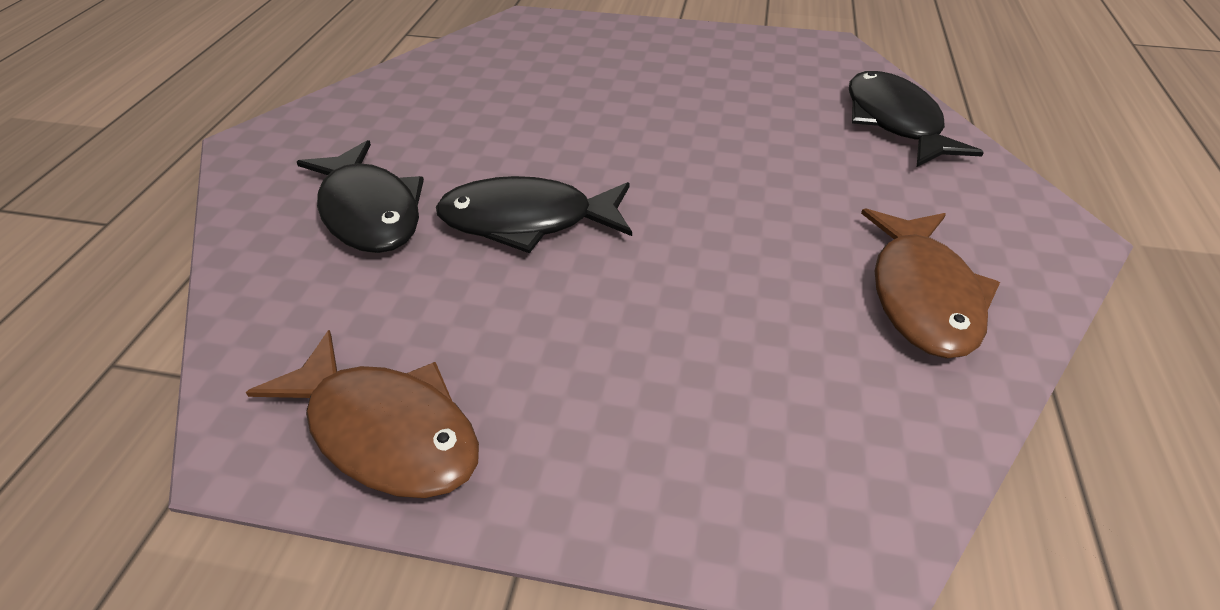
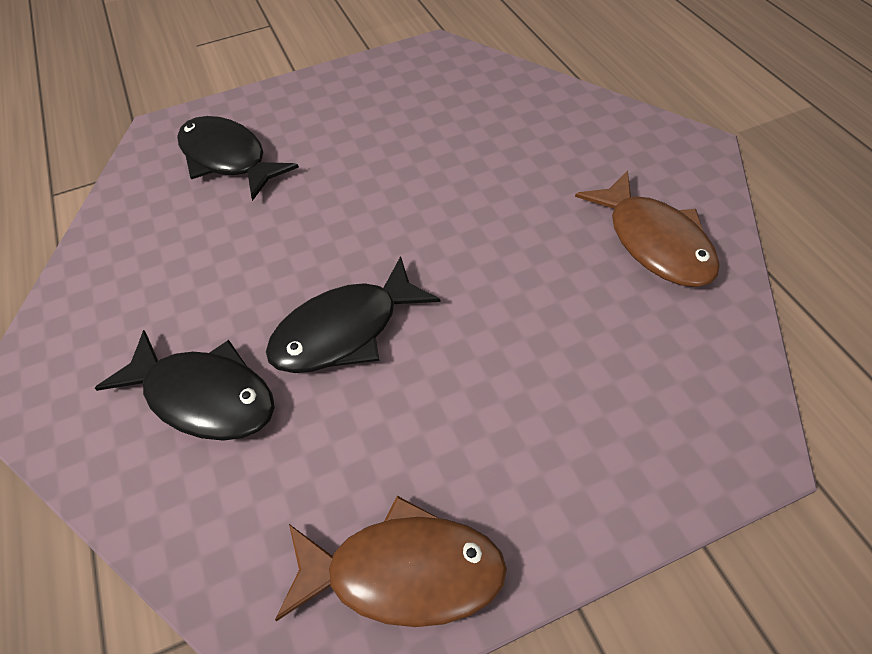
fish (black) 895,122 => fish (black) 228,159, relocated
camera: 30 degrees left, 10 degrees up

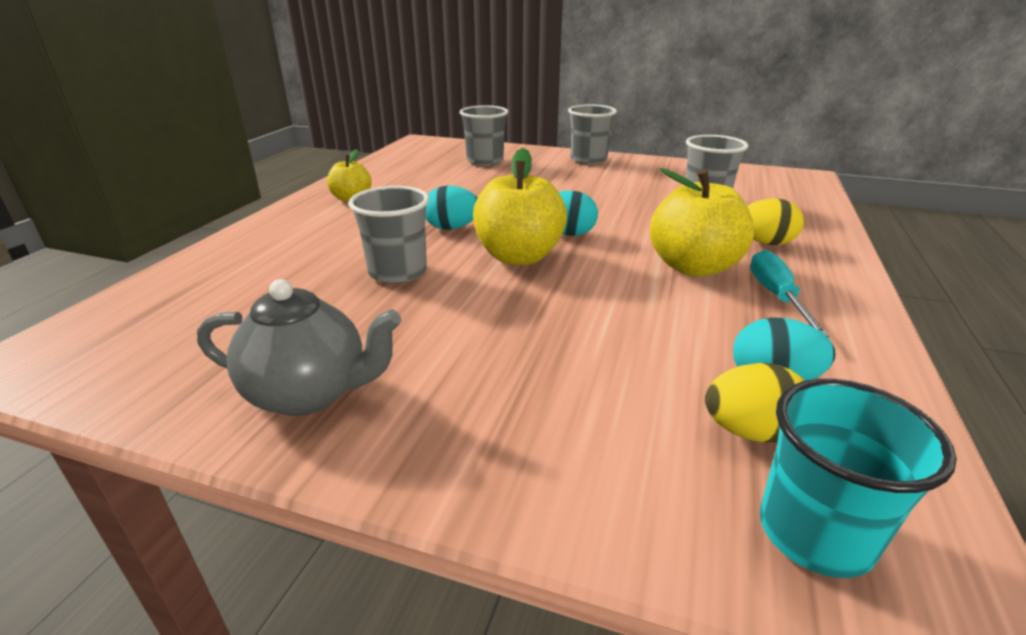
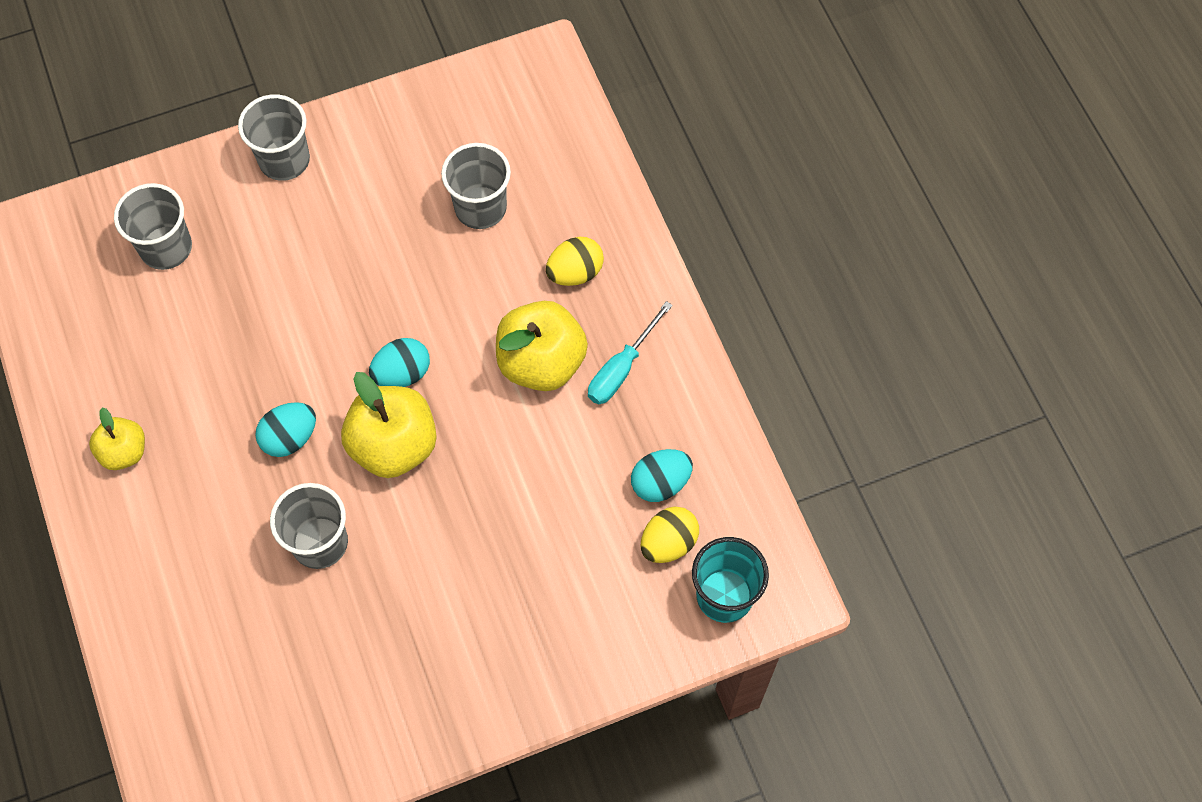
teapot (grey) 310,393 => nothing
screwdriver (turquoise) 776,296 => screwdriver (turquoise) 621,368, 105 degrees counterclockwise
camera: 40 degrees left, 35 degrees up

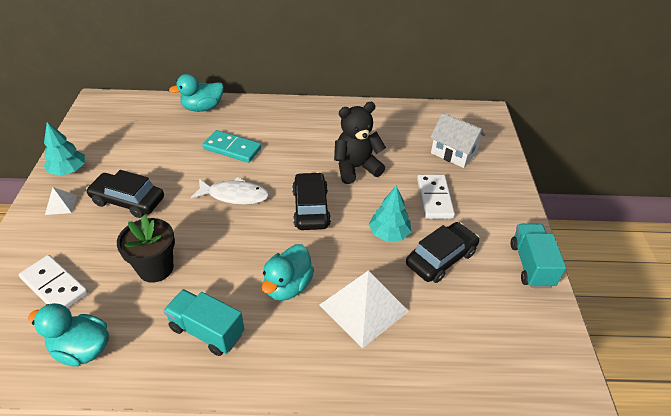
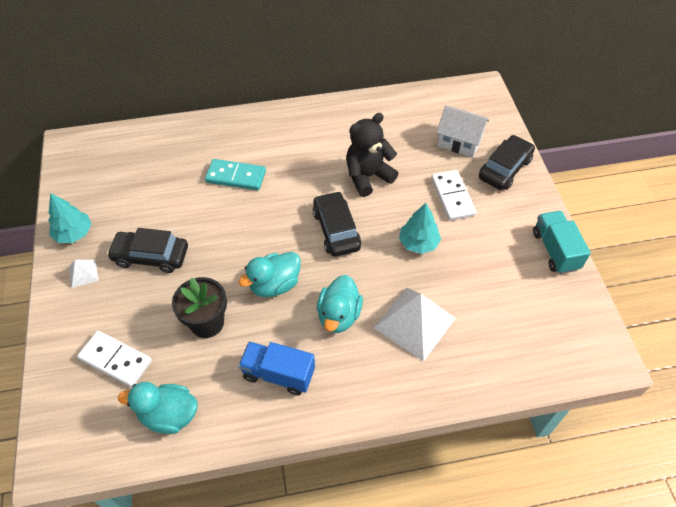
truck (turquoise) 207,331 => truck (blue) 278,374
duck (turquoise) 202,108 => duck (turquoise) 274,284, relocated
fish (white) 234,195 => nothing
car (black) 441,258 => car (black) 505,169, relocated
camera: 10 degrees left, 10 degrees up

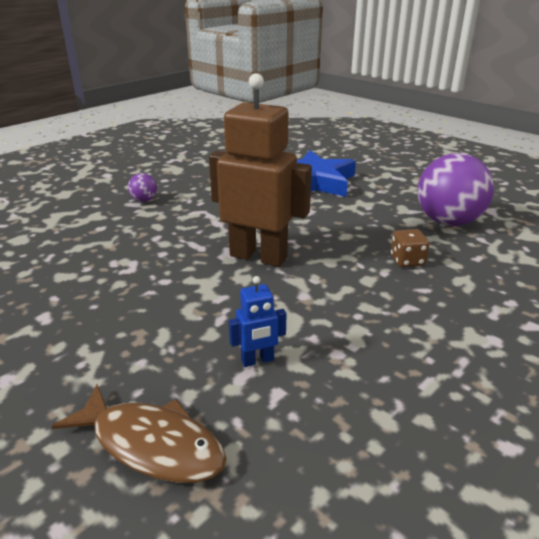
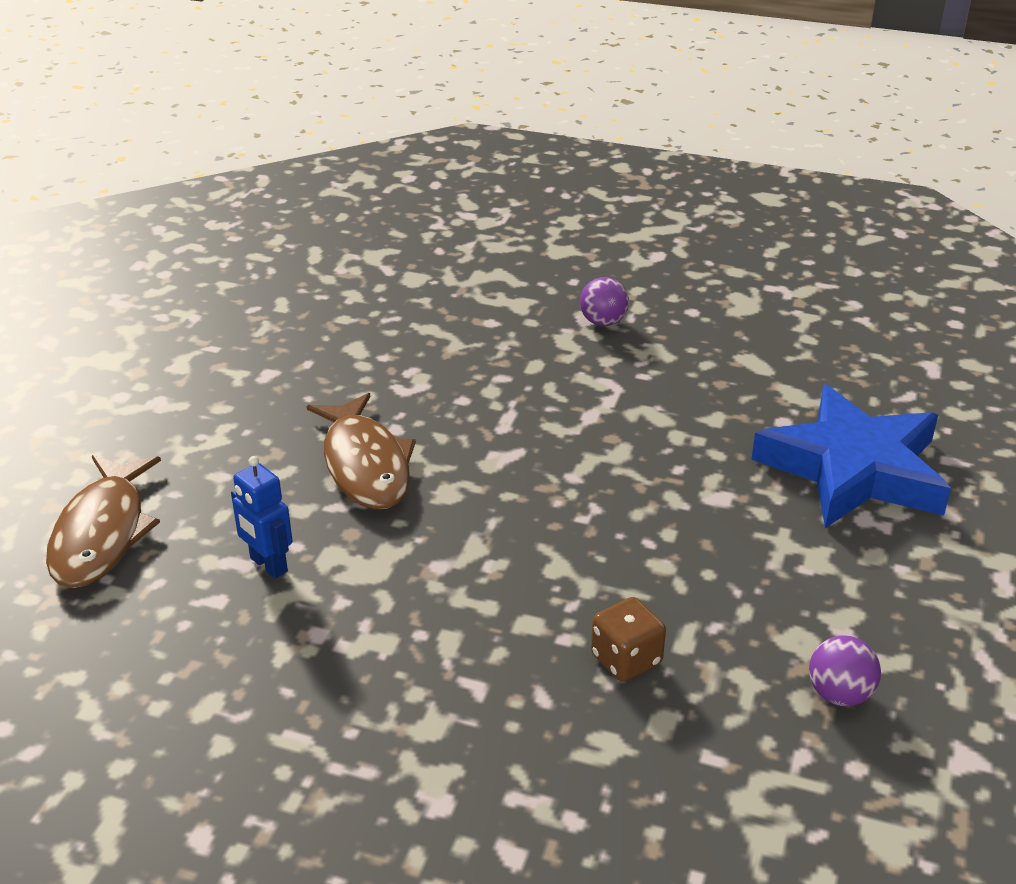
robot (brown) 258,256 => nothing
ball (purple) 448,222 => ball (purple) 839,694, x0.44
nothing => fish (brown) 365,465
camera: 65 degrees right, 5 degrees up

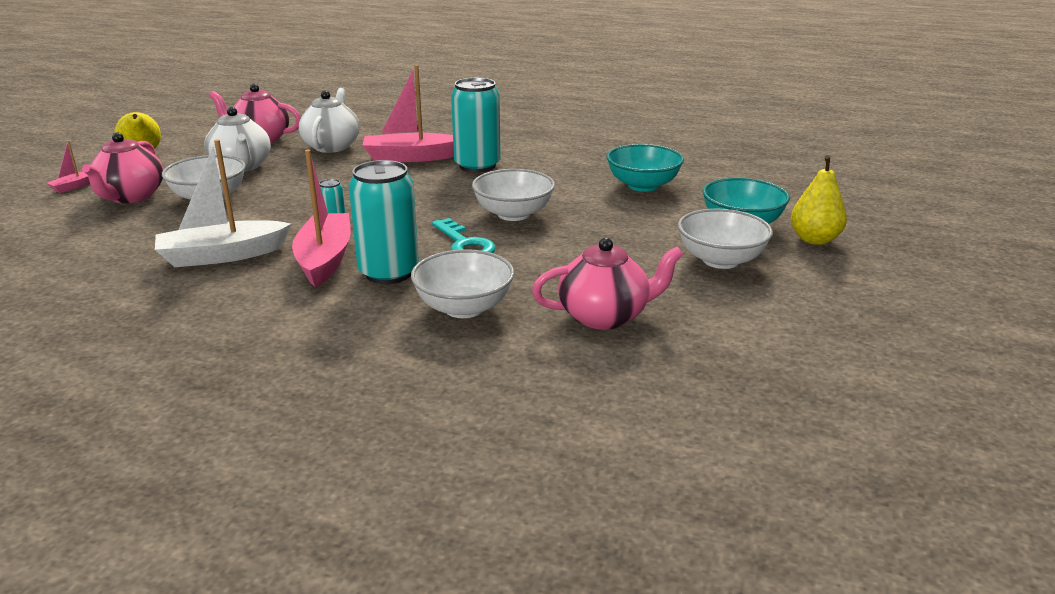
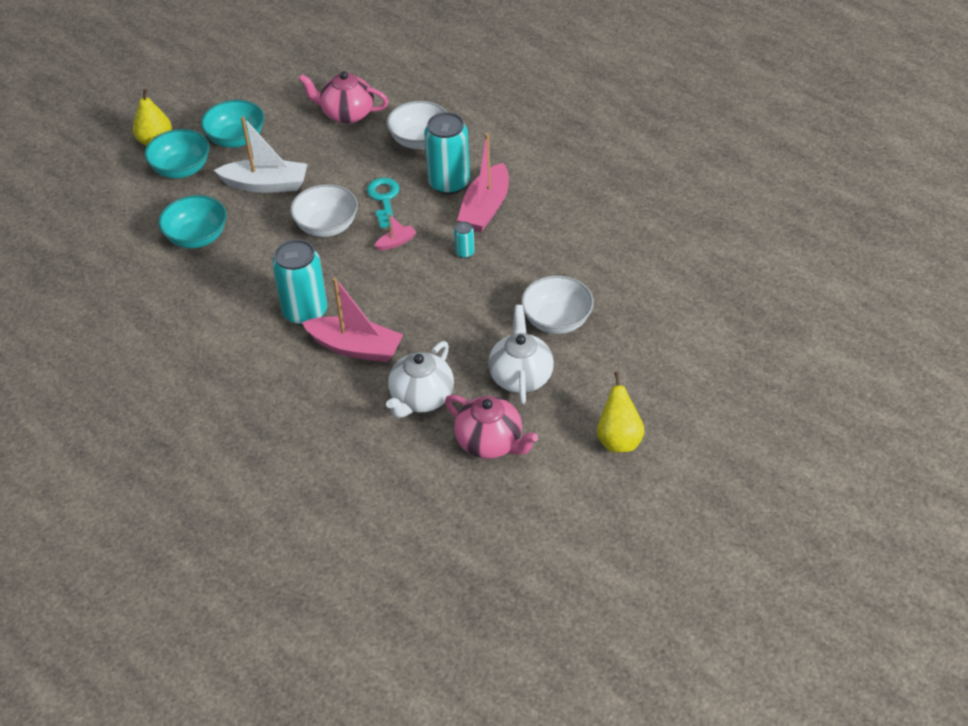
boat (pink) 75,186 => boat (pink) 396,242, relocated
teapot (pink) 130,197 => nothing
boat (white) 223,255 => boat (white) 266,184, relocated
bowl (white) 720,260 => bowl (turquoise) 236,139
camera: 155 degrees left, 20 degrees up

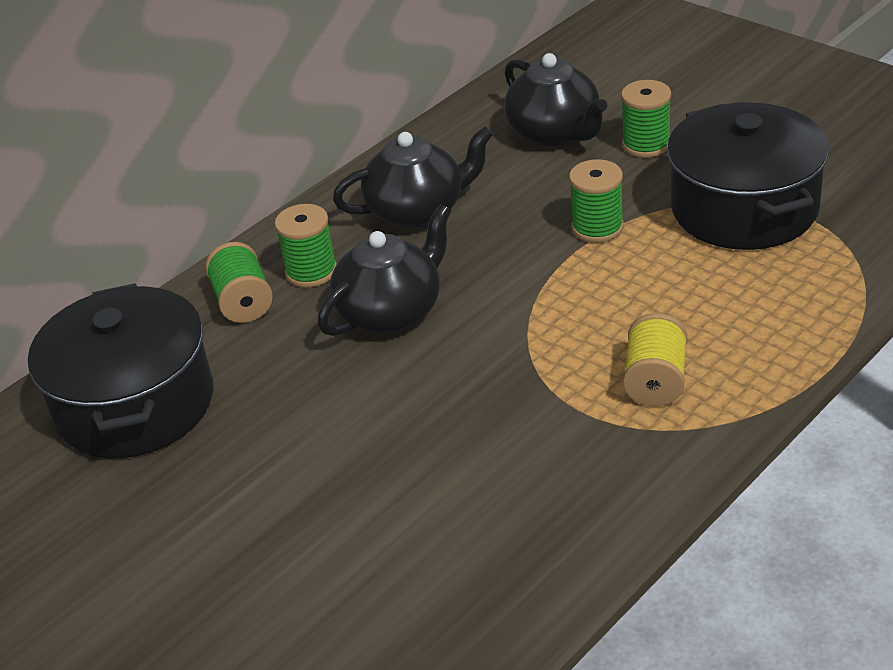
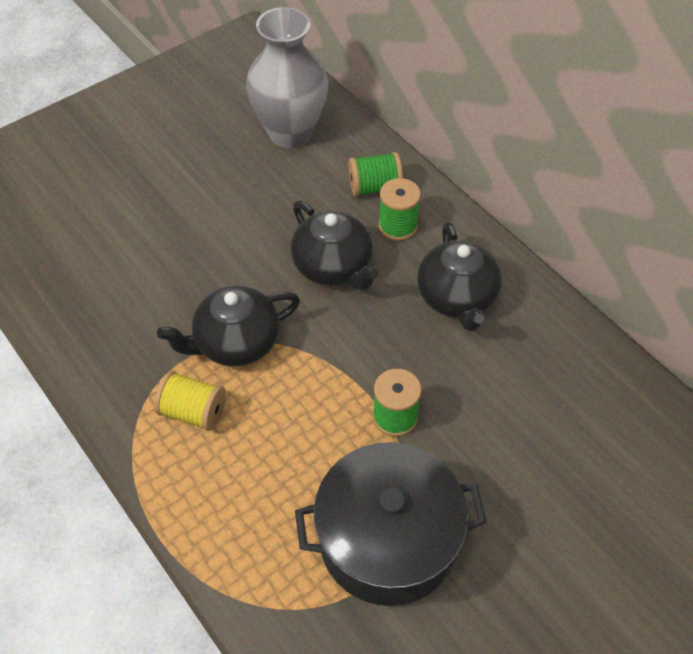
pot (black) 135,404 => vase (grey) 290,133
teapot (black) 555,132 => teapot (black) 236,343, relocated
spool (green) 646,144 => nothing
camera: 95 degrees right, 15 degrees up

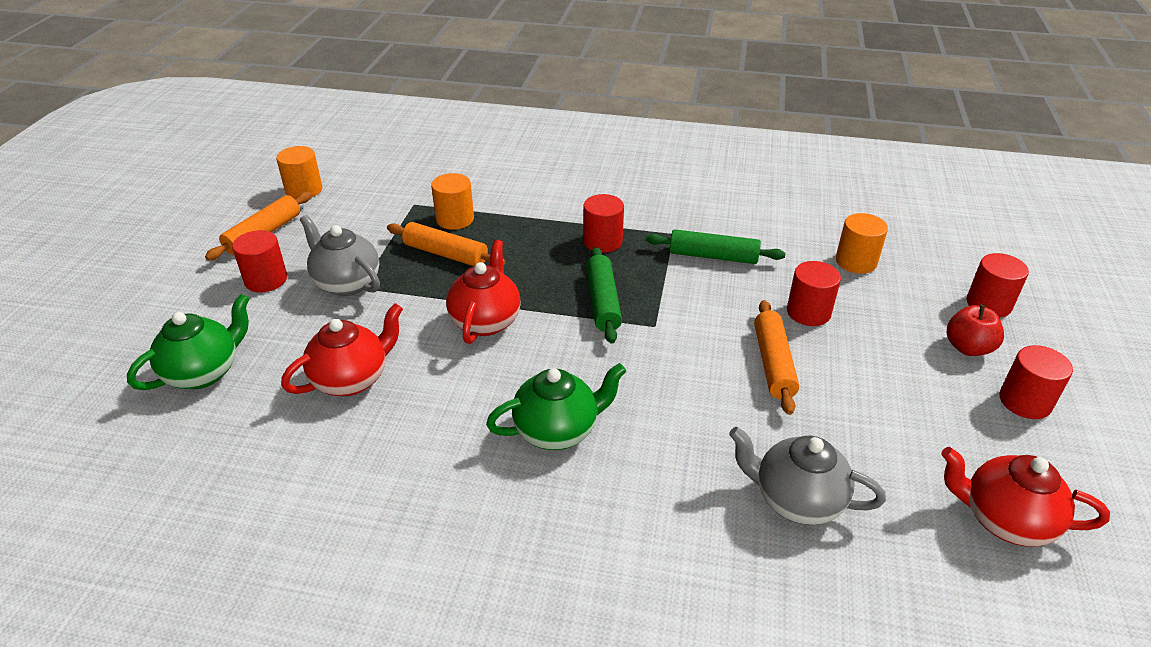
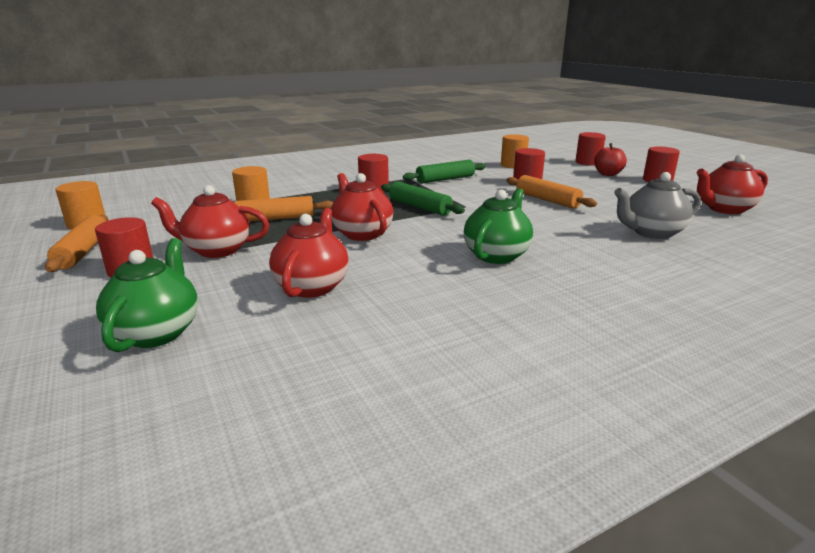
teapot (grey) 346,283 => teapot (red) 217,250
camera: 40 degrees left, 15 degrees down

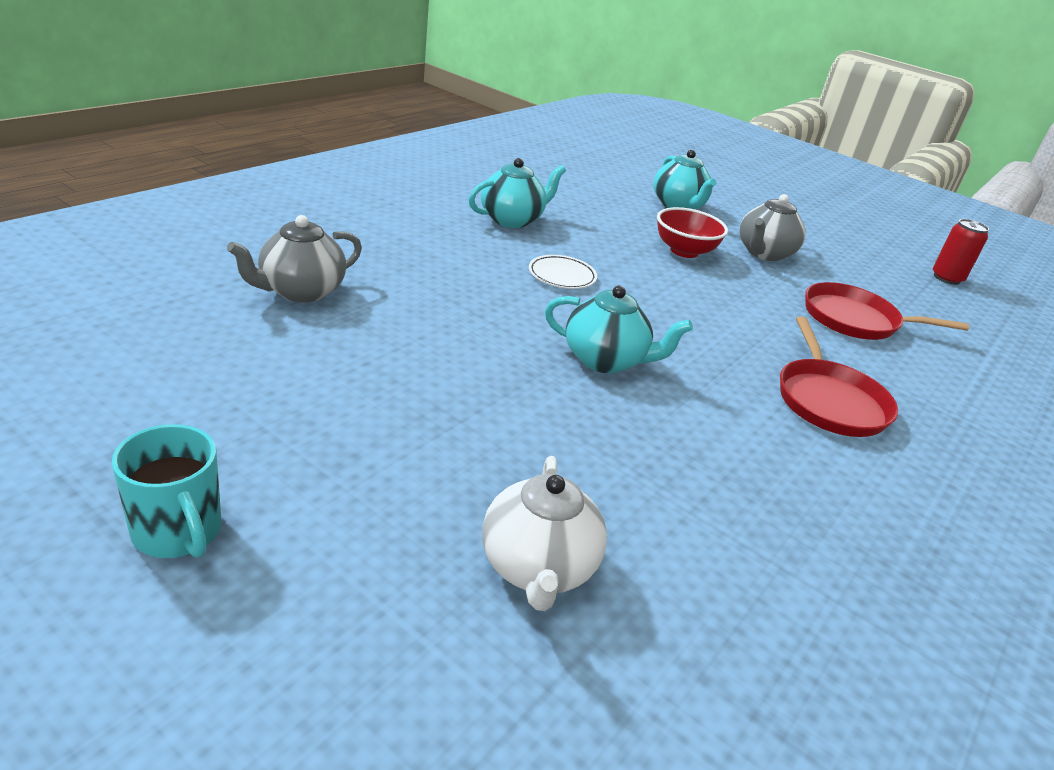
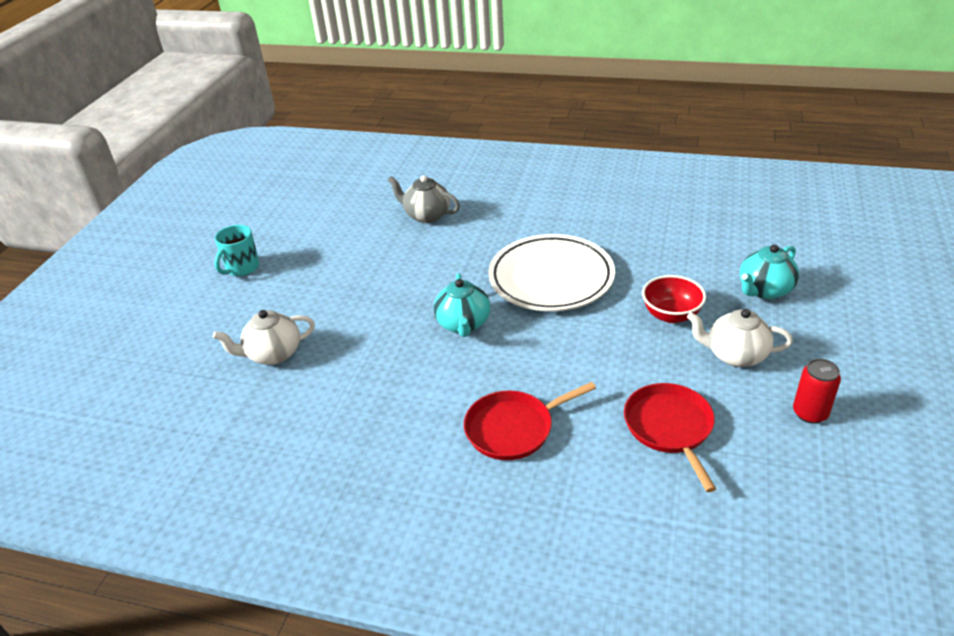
teapot (turquoise) 512,220 => nothing
plate (white) 562,276 => plate (white) 551,278, x2.49
teapot (grey) 764,253 => teapot (white) 735,355
can (red) 946,278 => can (red) 810,413, relocated
camera: 75 degrees right, 5 degrees up

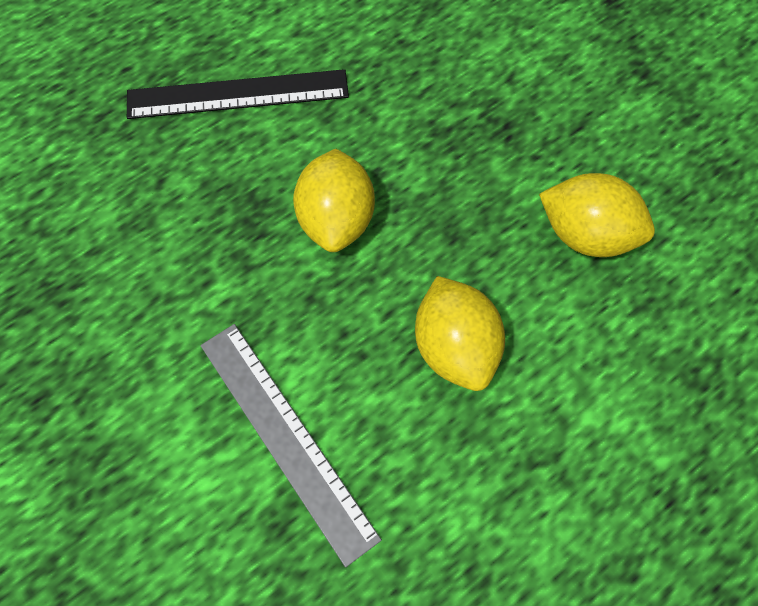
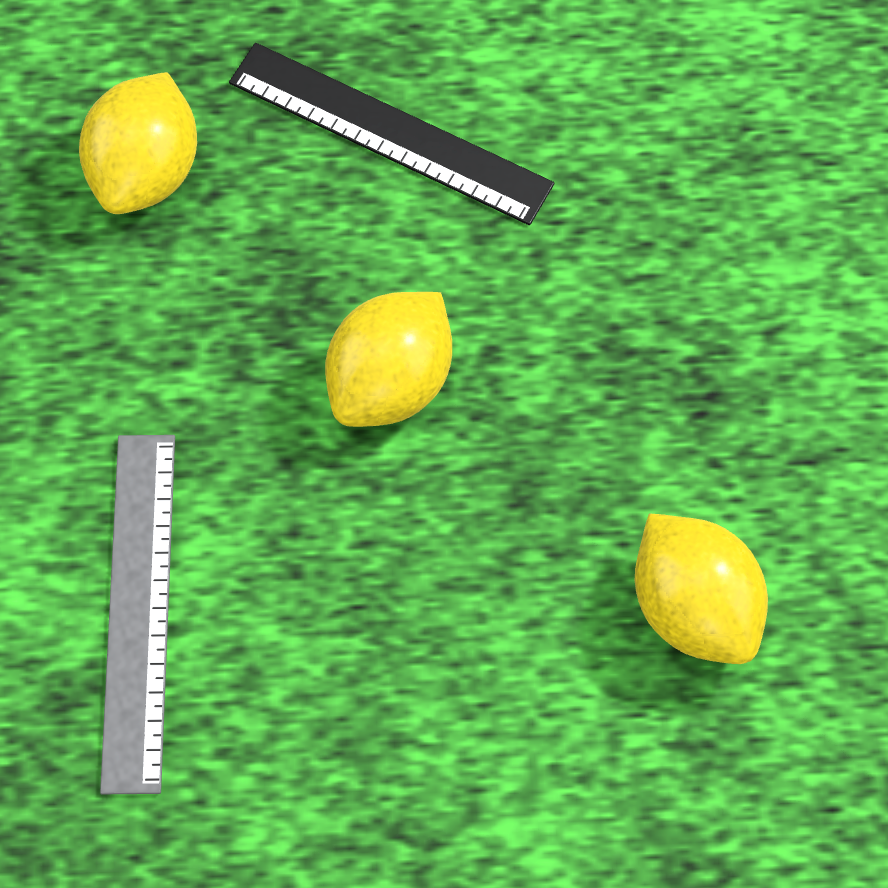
lemon (yellow) 455,346 => lemon (yellow) 146,171, relocated
camera: 35 degrees right, 0 degrees up

